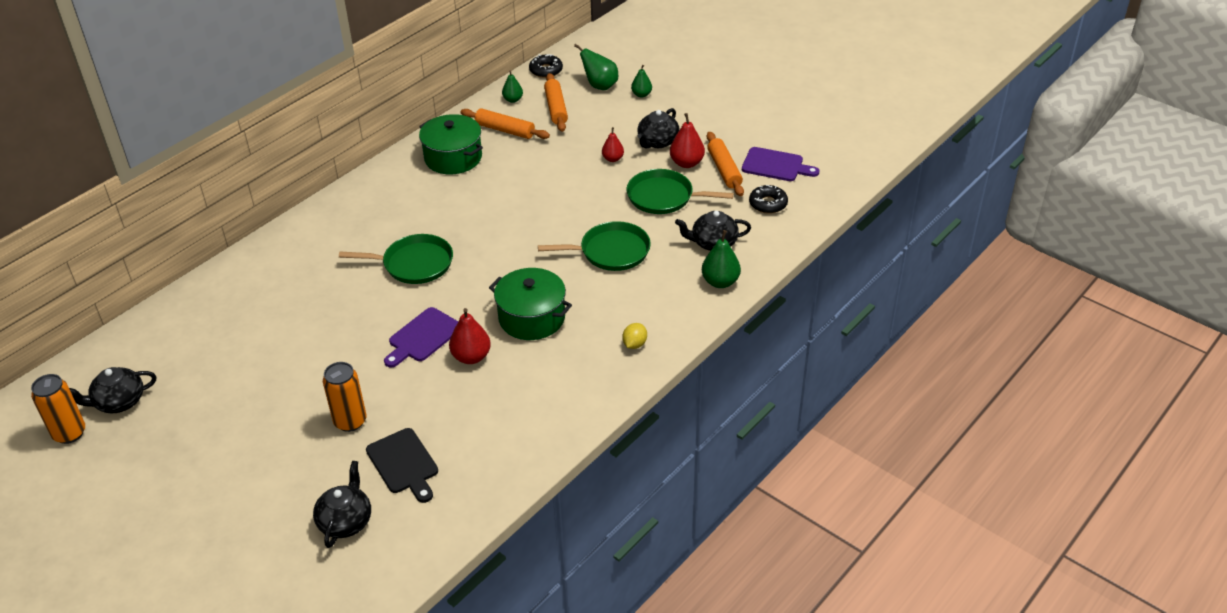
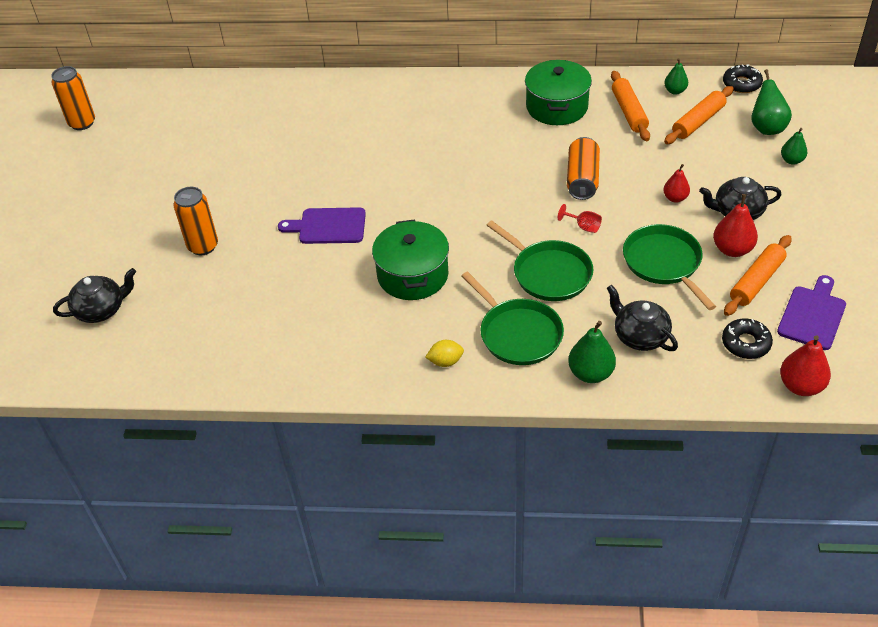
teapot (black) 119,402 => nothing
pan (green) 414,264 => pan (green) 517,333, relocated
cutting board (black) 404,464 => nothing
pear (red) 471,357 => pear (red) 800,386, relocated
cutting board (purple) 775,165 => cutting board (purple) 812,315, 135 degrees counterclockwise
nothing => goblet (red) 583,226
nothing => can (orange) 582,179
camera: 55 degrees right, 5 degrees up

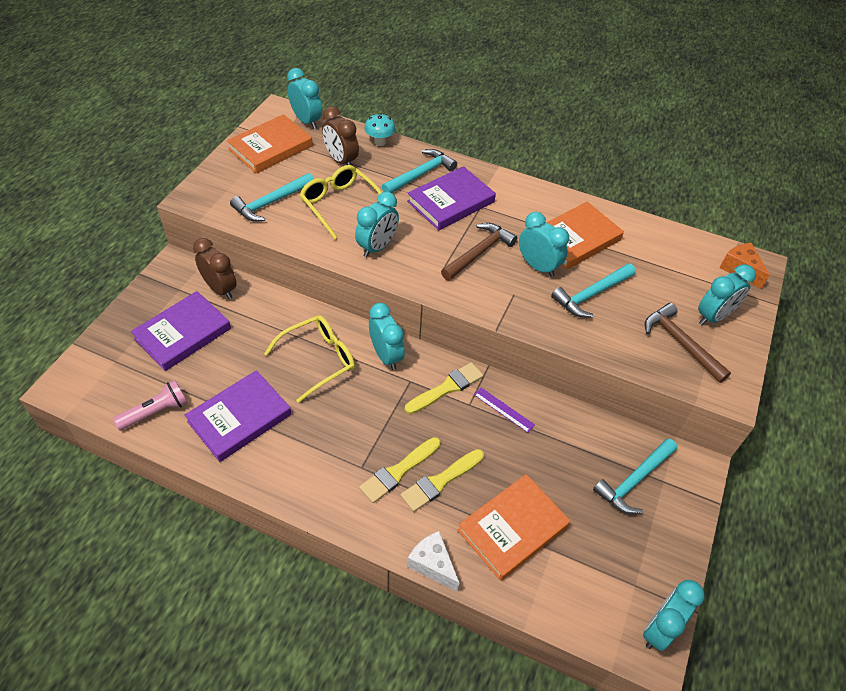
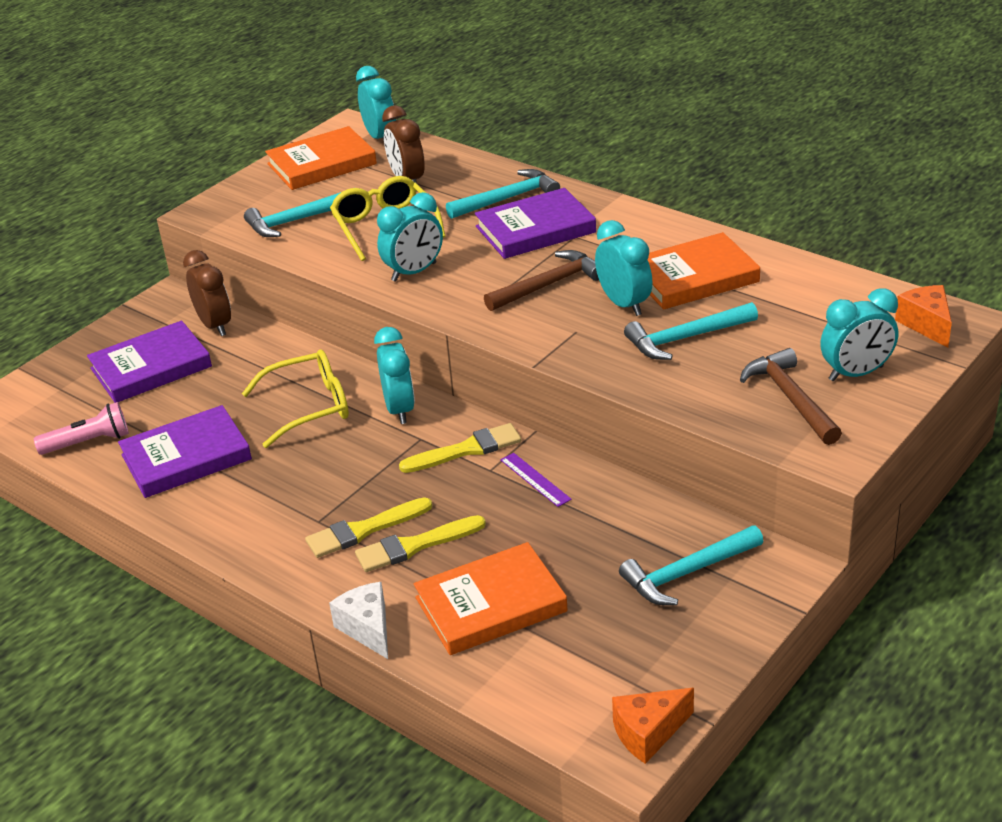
mushroom (turquoise) 380,142 => nothing
clock (turquoise) 659,629 => cheese (orange) 648,733
camera: 20 degrees right, 15 degrees down

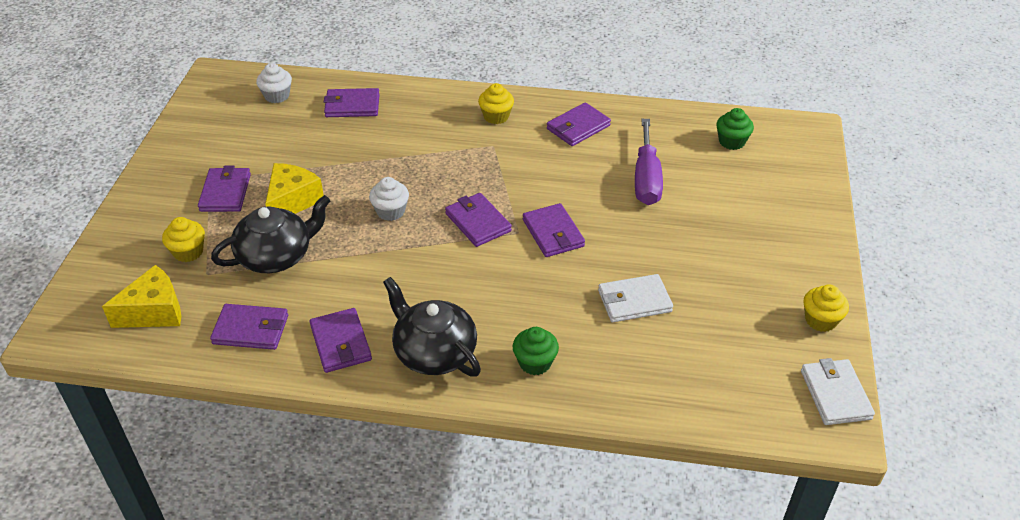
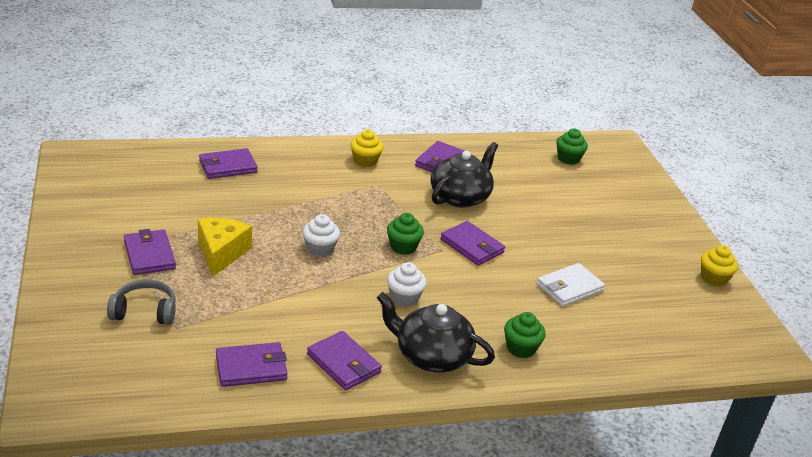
cheese (yellow) 154,311 => nothing
cupcake (yellow) 188,252 => headphones (grey) 144,312
teapot (black) 276,256 => teapot (black) 460,196, relocated
cupcake (white) 277,96 => cupcake (white) 404,298, relocated
wallet (purple) 478,222 => cupcake (green) 403,247
screwdriver (purple) 646,179 => nothing
wallet (white) 835,394 => nothing
camera: 25 degrees left, 10 degrees down

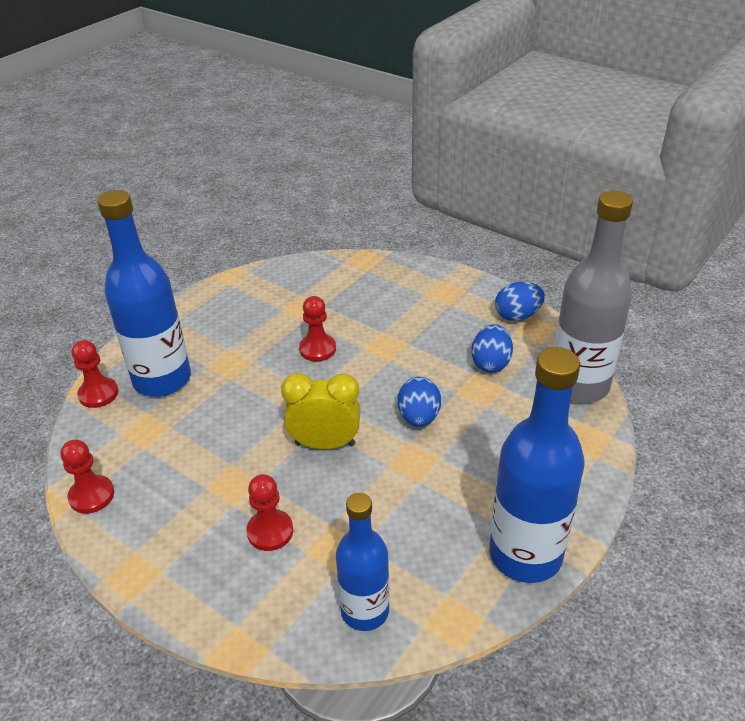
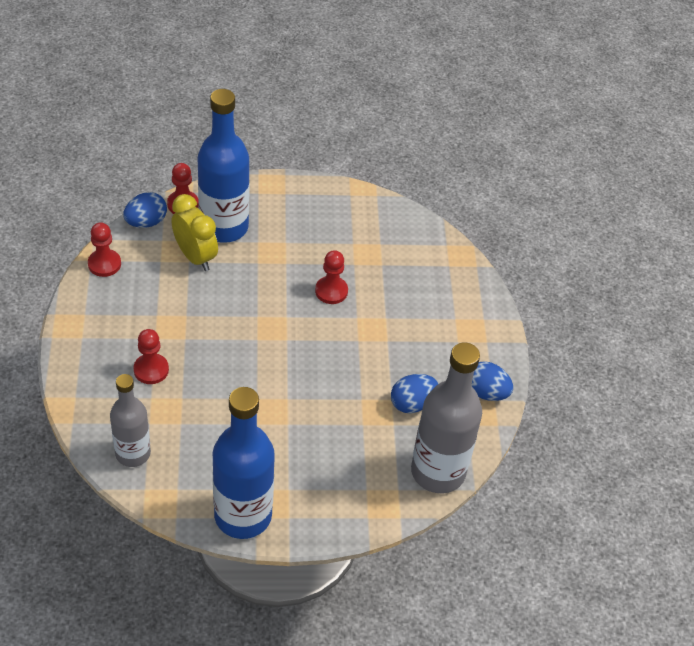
clock (yellow) 325,444 => clock (yellow) 195,257, relocated
bottle (blue) 365,611 => bottle (grey) 133,453
egg (blue) 419,417 => egg (blue) 146,222, relocated
camera: 45 degrees right, 10 degrees up

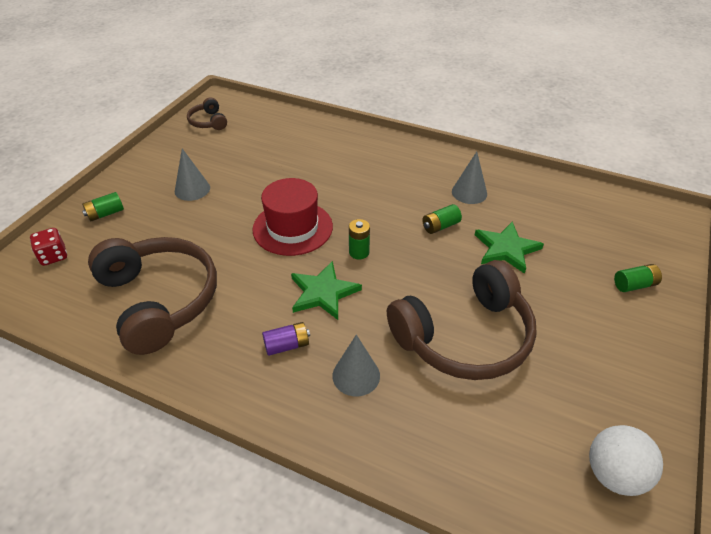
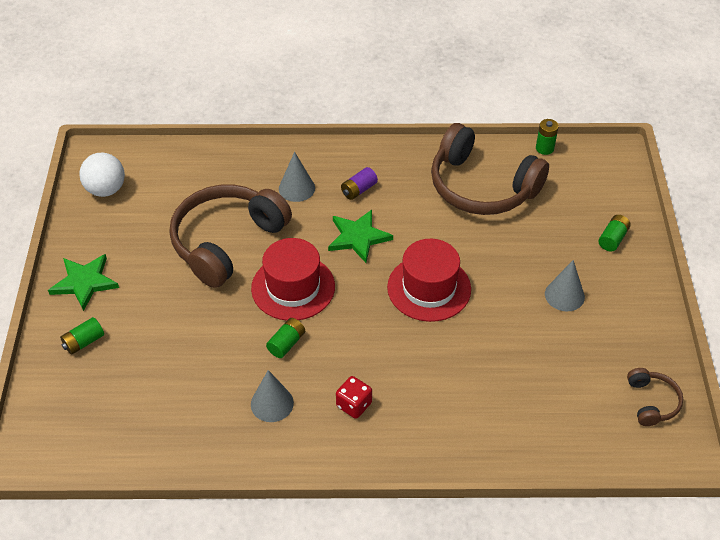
dice (red) 53,256 => dice (red) 354,405, relocated
headphones (brown) 208,122 => headphones (brown) 652,402, 45 degrees clockwise
battery (green) 359,252 => battery (green) 544,148, relocated
star (green) 506,249 => star (green) 84,282, relocated
nothing => hat (red) 293,287
camera: 155 degrees right, 5 degrees up

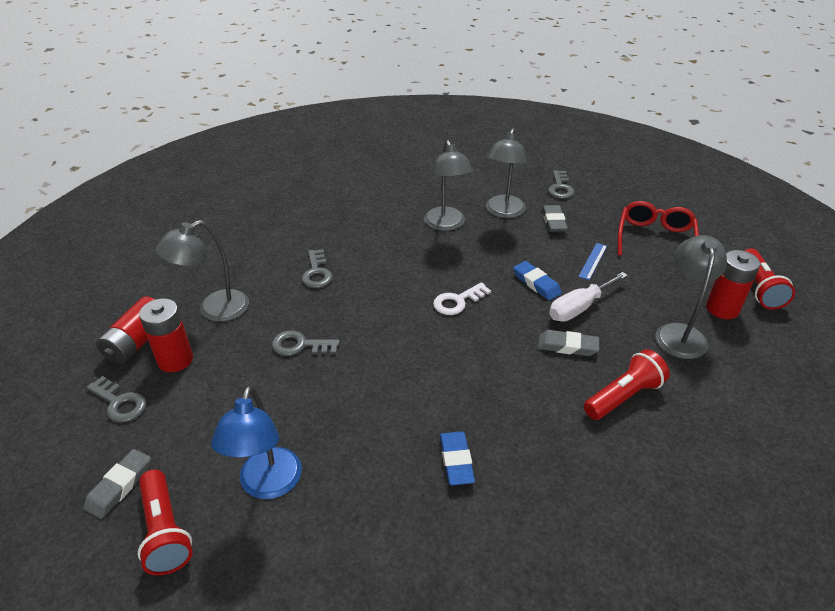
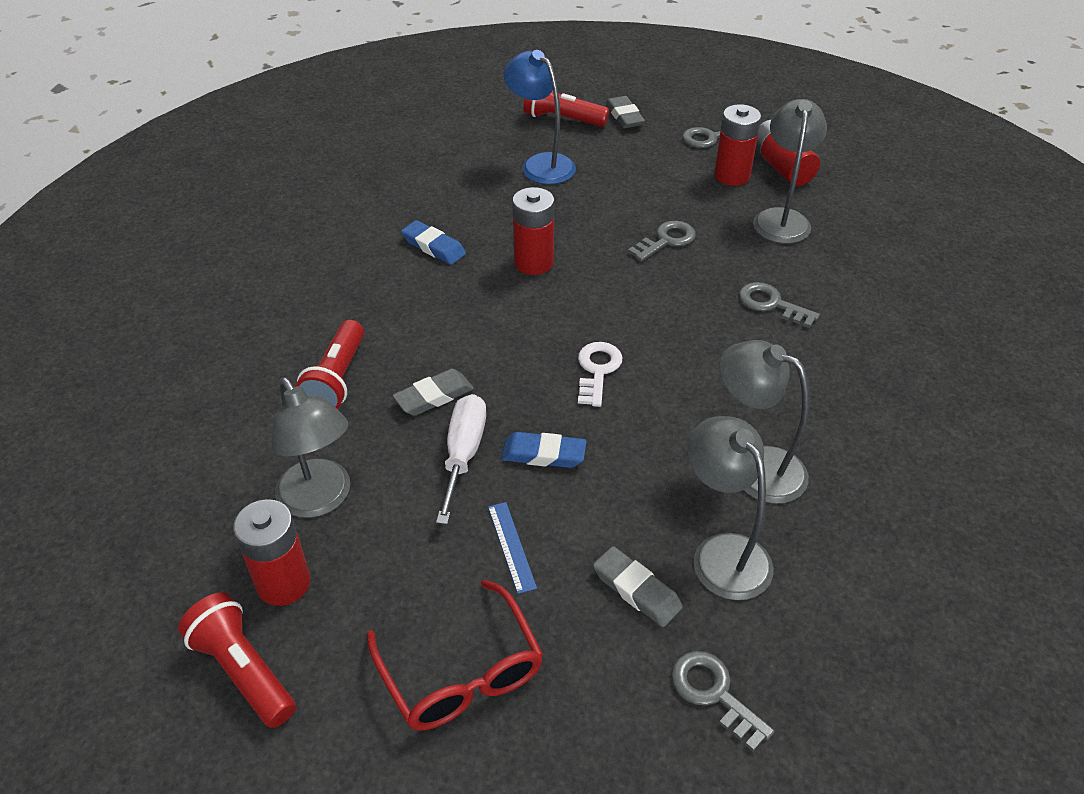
nothing => battery (red) 533,262
camera: 135 degrees right, 5 degrees up

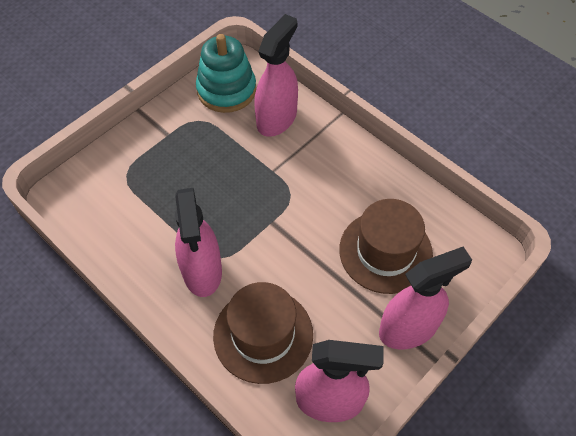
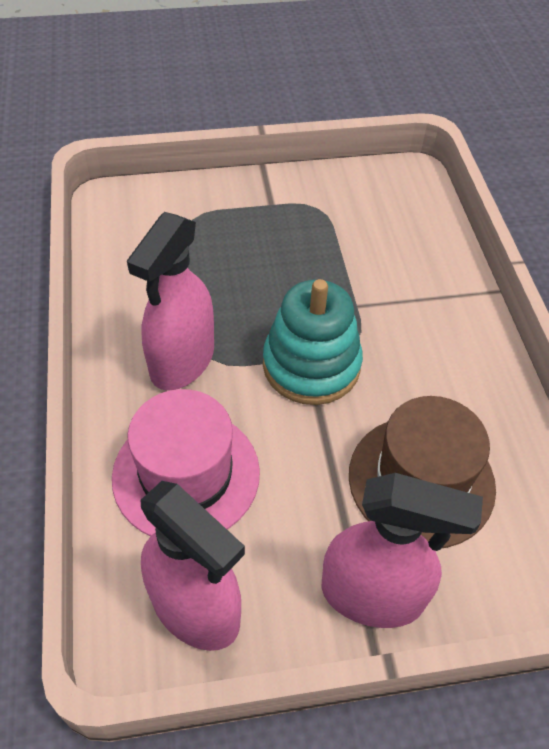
stacking toy (turquoise) 226,90 => stacking toy (turquoise) 311,365, relocated
hat (brown) 263,335 => hat (pink) 186,474
spray bottle (pink) 277,118 => nothing
camera: 35 degrees right, 5 degrees down

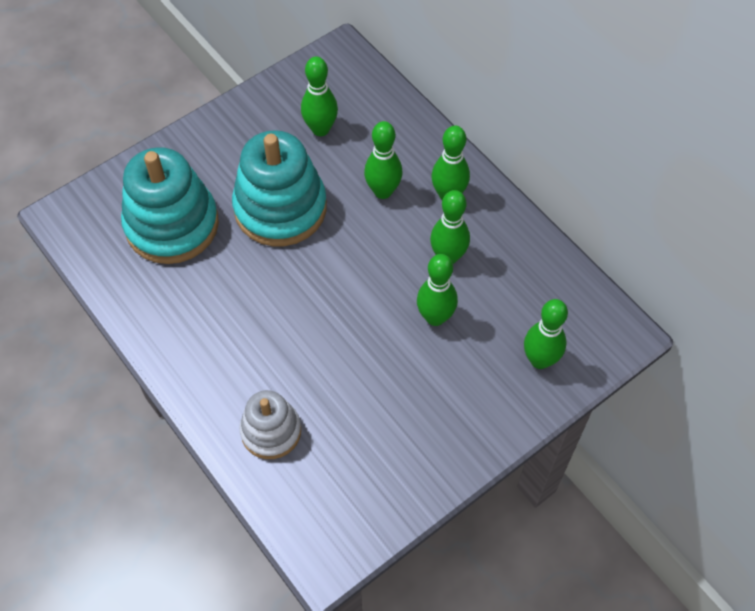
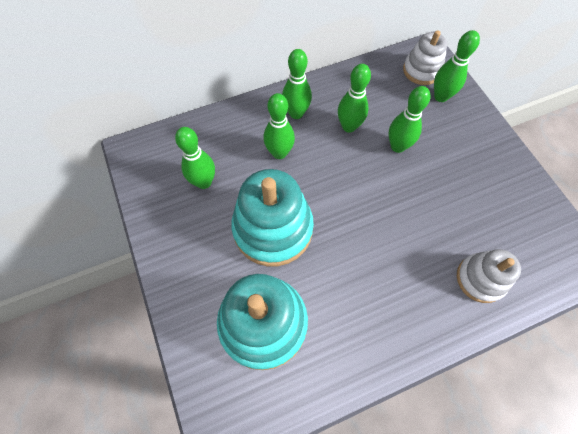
nothing => stacking toy (white) 421,70
camera: 75 degrees left, 5 degrees up

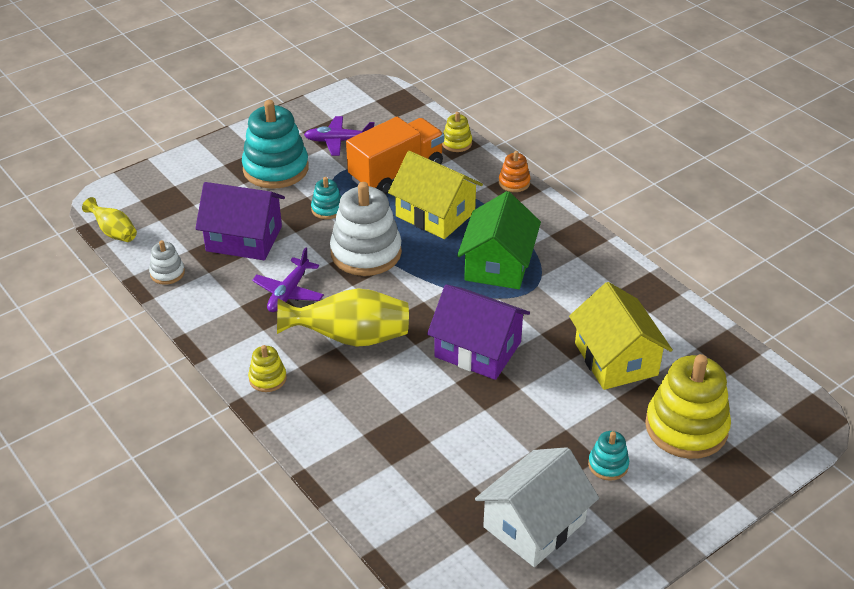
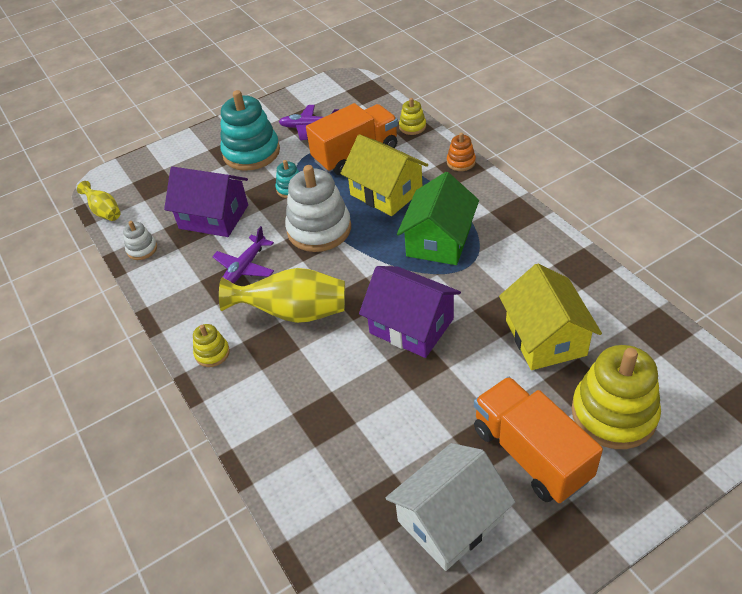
stacking toy (turquoise) 608,465 => truck (orange) 530,454
camera: 10 degrees right, 5 degrees up

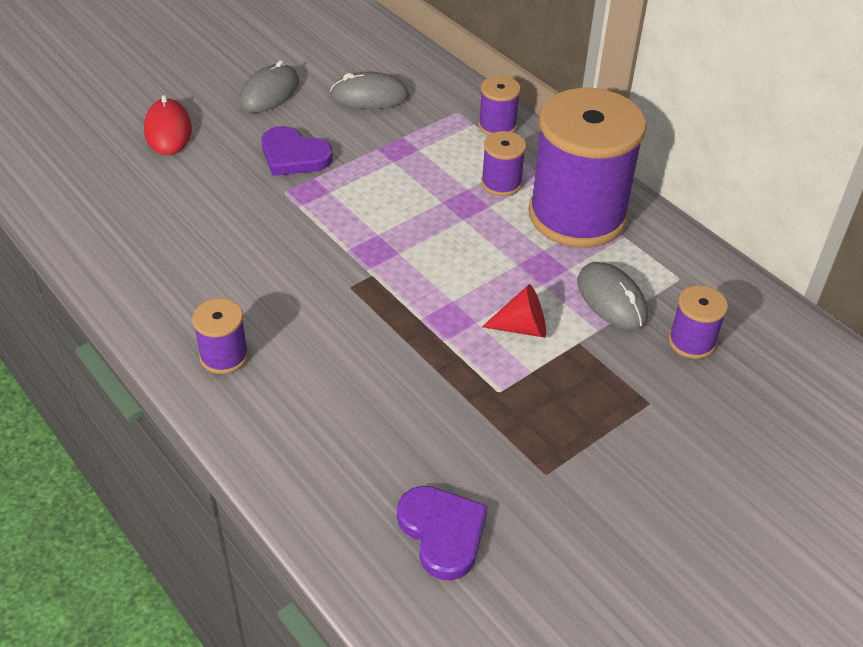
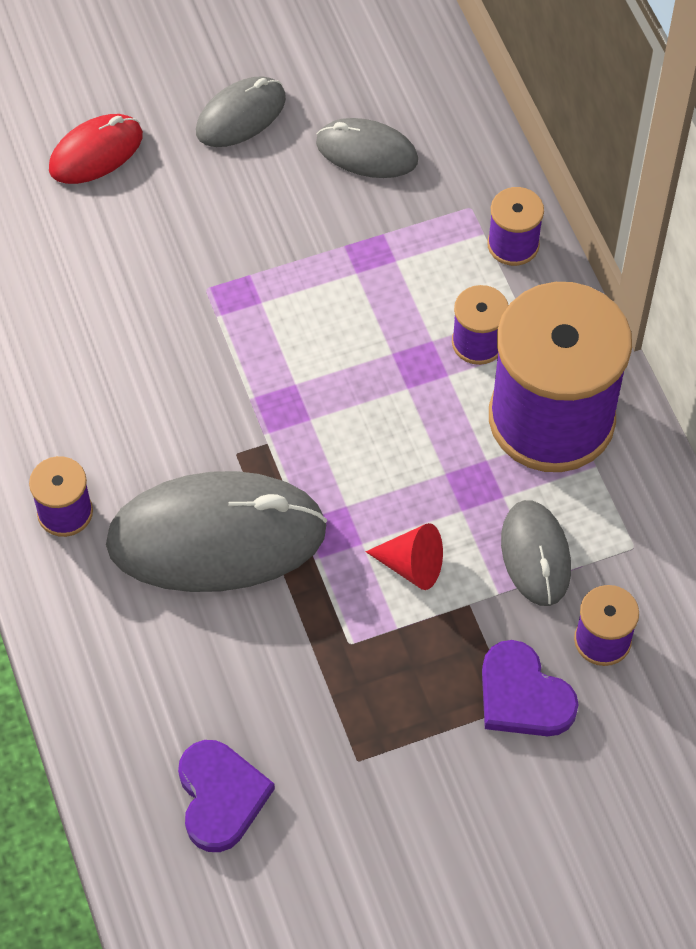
mouse (red) 168,131 => mouse (red) 96,152, 45 degrees clockwise
heart (purple) 294,155 => heart (purple) 523,695, relocated
nothing => mouse (grey) 216,537
camera: 20 degrees right, 15 degrees up

